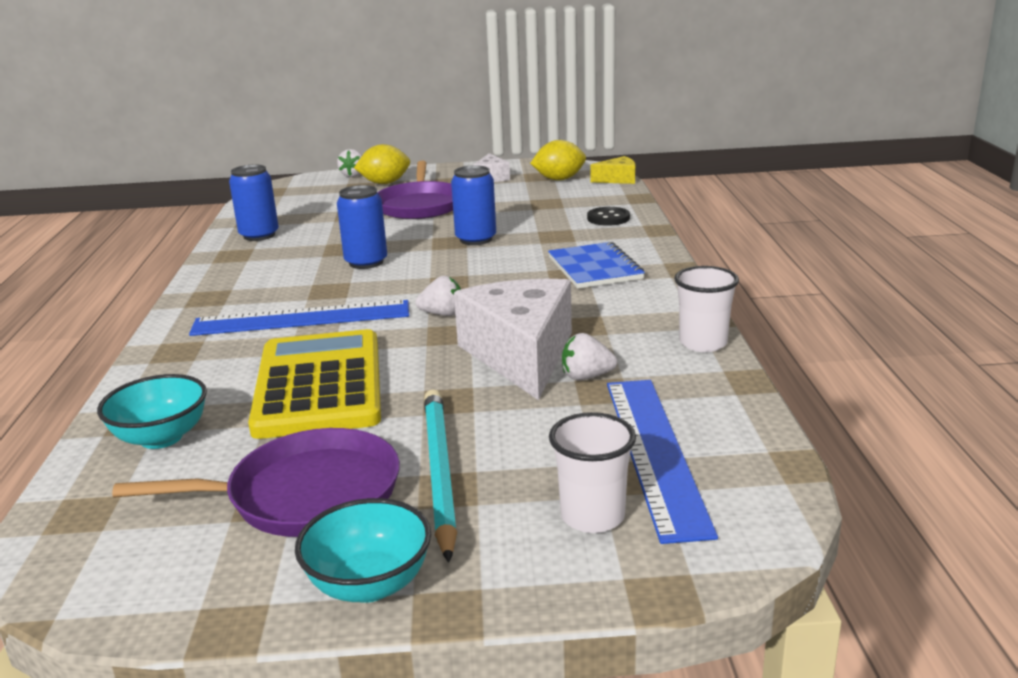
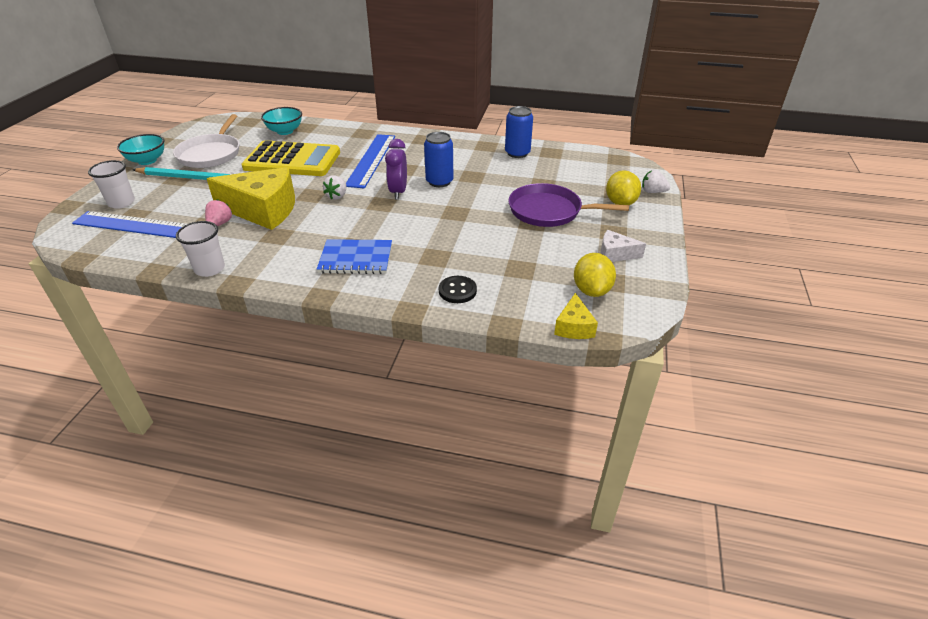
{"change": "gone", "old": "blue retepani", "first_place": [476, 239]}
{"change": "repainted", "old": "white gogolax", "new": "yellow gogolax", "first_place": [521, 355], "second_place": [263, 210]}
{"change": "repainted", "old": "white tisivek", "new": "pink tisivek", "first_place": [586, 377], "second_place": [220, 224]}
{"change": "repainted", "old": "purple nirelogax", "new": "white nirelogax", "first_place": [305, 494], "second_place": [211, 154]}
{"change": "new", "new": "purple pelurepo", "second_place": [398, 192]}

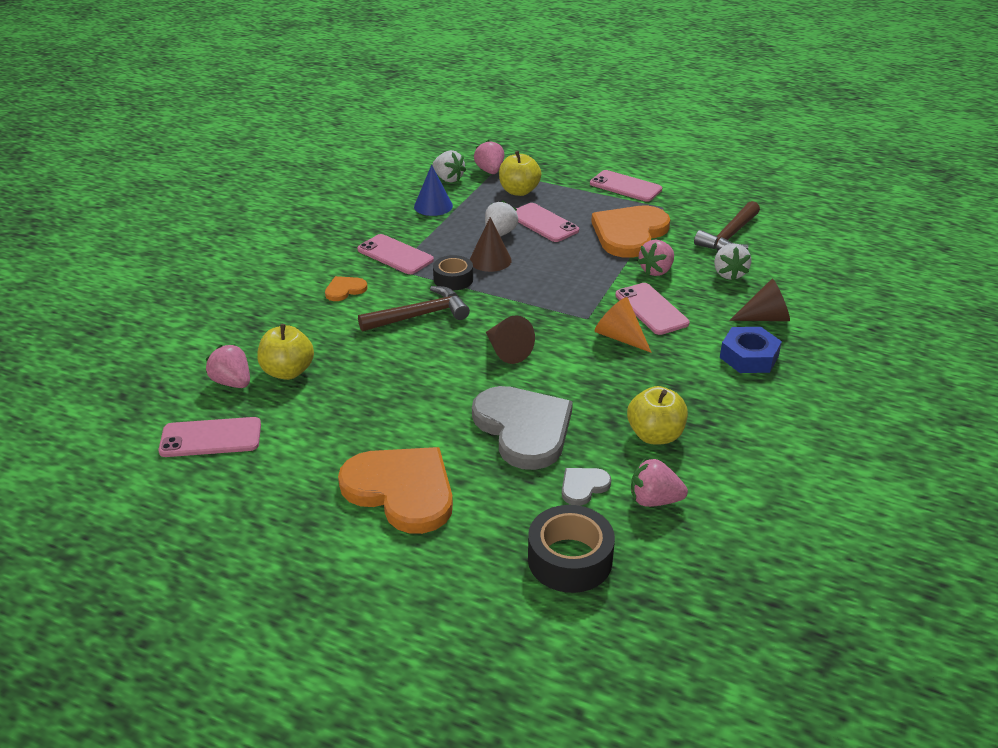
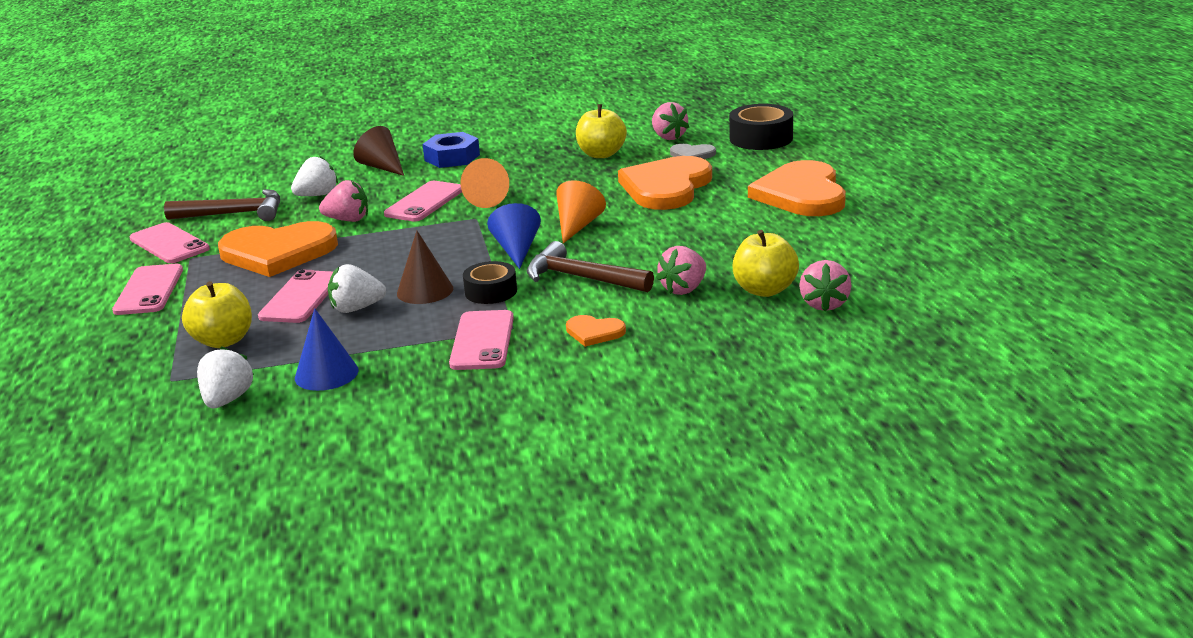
{"change": "shifted", "old": "pink tisivek", "first_place": [490, 171], "second_place": [684, 289]}
{"change": "repainted", "old": "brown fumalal", "new": "orange fumalal", "first_place": [507, 351], "second_place": [577, 226]}
{"change": "repainted", "old": "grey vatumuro", "new": "orange vatumuro", "first_place": [523, 428], "second_place": [666, 187]}
{"change": "shifted", "old": "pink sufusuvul", "first_place": [211, 438], "second_place": [169, 244]}
{"change": "new", "new": "blue fumalal", "second_place": [517, 250]}

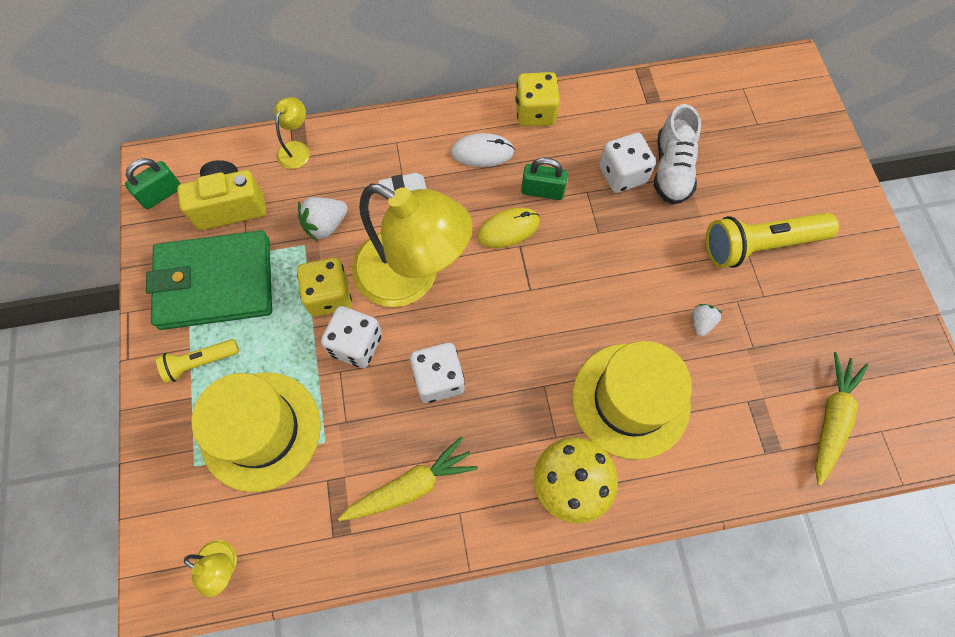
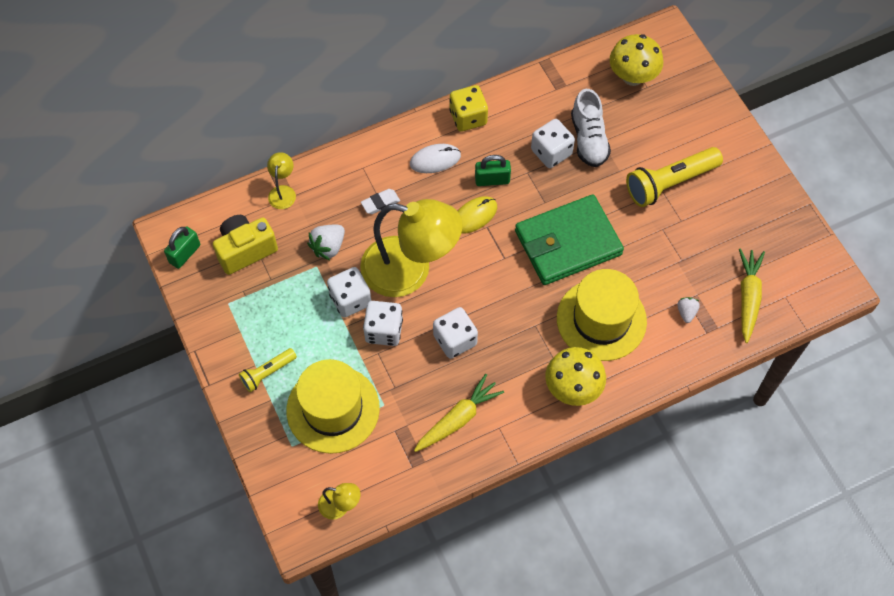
{"change": "shifted", "old": "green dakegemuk", "first_place": [215, 283], "second_place": [568, 243]}
{"change": "repainted", "old": "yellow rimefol", "new": "white rimefol", "first_place": [329, 296], "second_place": [350, 300]}
{"change": "shifted", "old": "white tisivek", "first_place": [701, 323], "second_place": [686, 312]}
{"change": "new", "new": "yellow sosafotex", "second_place": [632, 77]}

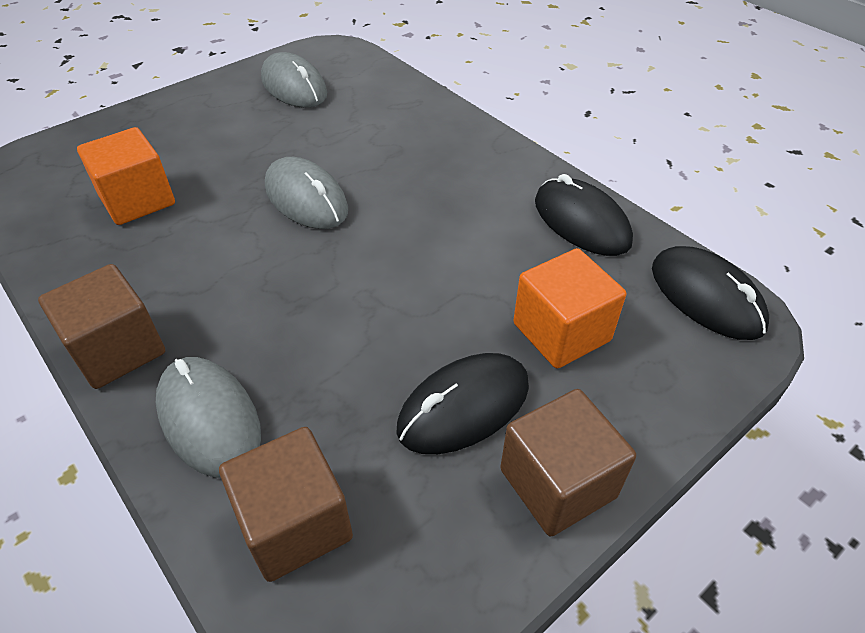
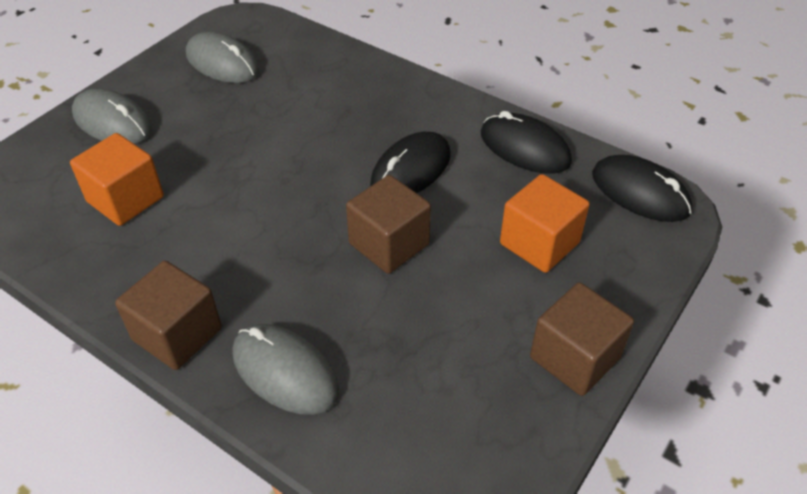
{"change": "shifted", "old": "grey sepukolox", "first_place": [306, 198], "second_place": [112, 122]}
{"change": "shifted", "old": "black sepukolox", "first_place": [464, 407], "second_place": [411, 170]}
{"change": "shifted", "old": "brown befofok", "first_place": [295, 523], "second_place": [389, 244]}

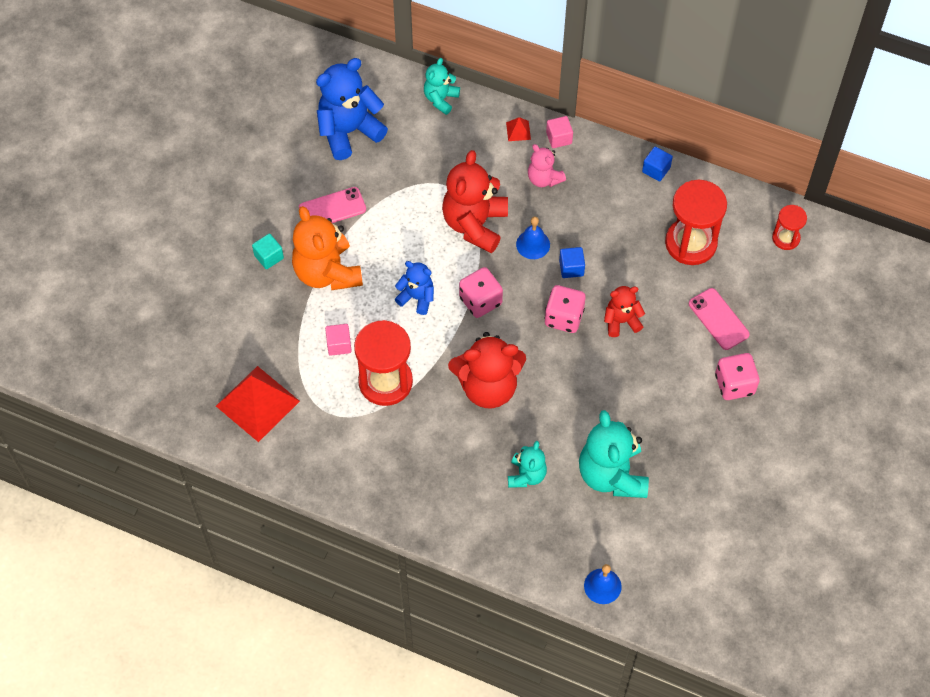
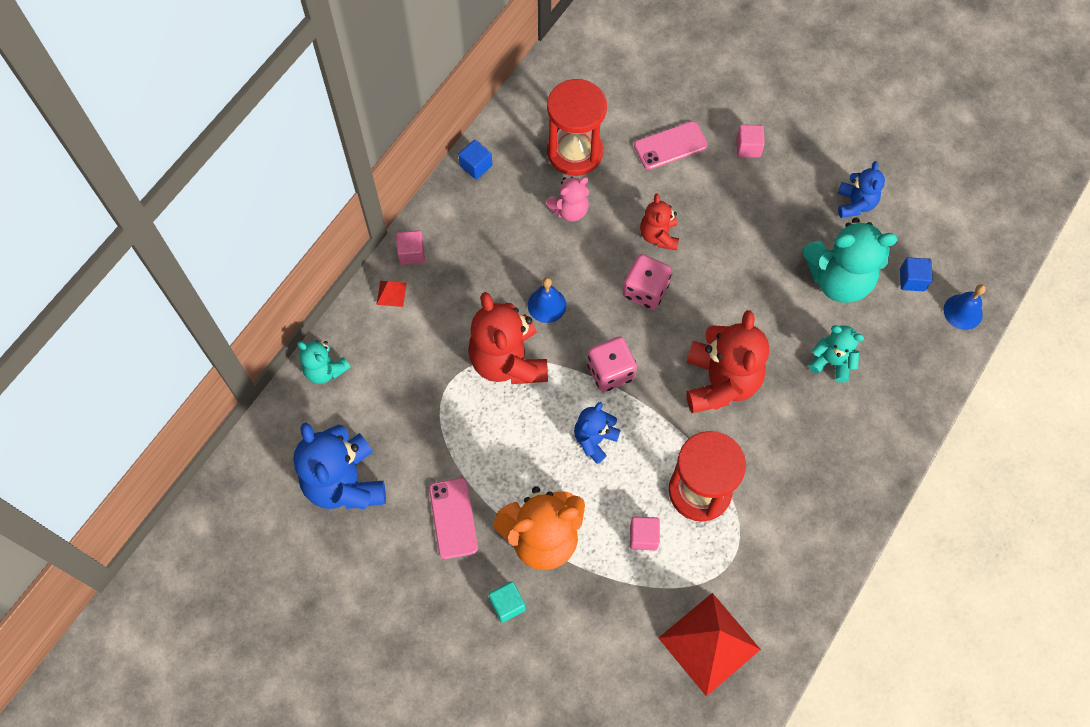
{"change": "shifted", "old": "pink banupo", "first_place": [544, 178], "second_place": [569, 210]}
{"change": "rotated", "old": "red banupo", "first_place": [475, 224], "second_place": [508, 361], "degrees": 45}
{"change": "gone", "old": "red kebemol", "first_place": [786, 238]}
{"change": "shifted", "old": "blue befofok", "first_place": [571, 268], "second_place": [912, 280]}
{"change": "swapped", "old": "pink rimefol", "new": "pink befofok", "first_place": [734, 384], "second_place": [748, 147]}
{"change": "new", "new": "blue banupo", "second_place": [855, 204]}

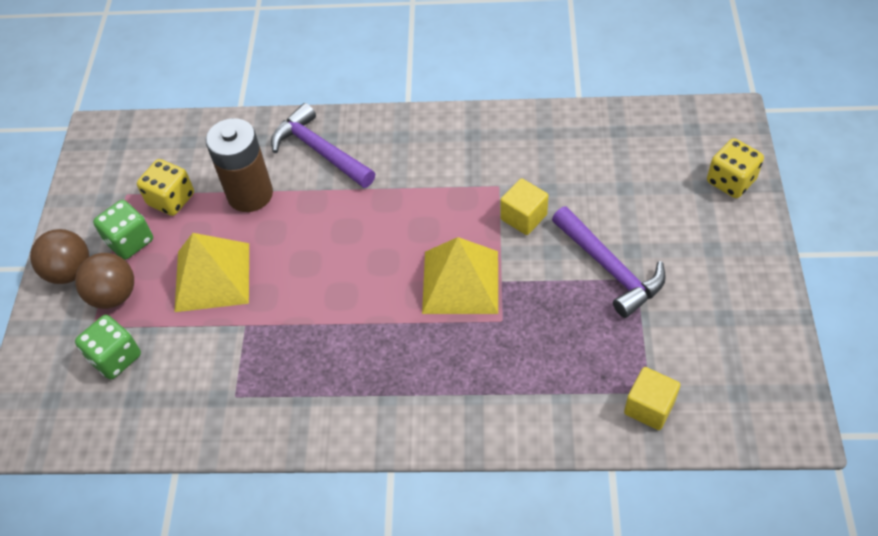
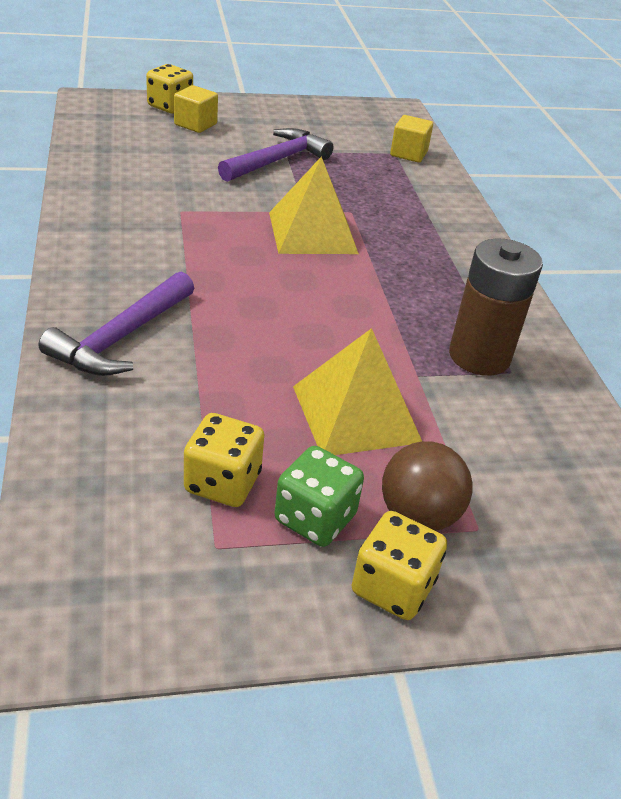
{"change": "shifted", "old": "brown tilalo", "first_place": [250, 194], "second_place": [479, 356]}
{"change": "shifted", "old": "yellow befofok", "first_place": [523, 217], "second_place": [195, 124]}
{"change": "swapped", "old": "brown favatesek", "new": "yellow rimefol", "first_place": [70, 271], "second_place": [392, 587]}
{"change": "gone", "old": "green rimefol", "first_place": [115, 357]}

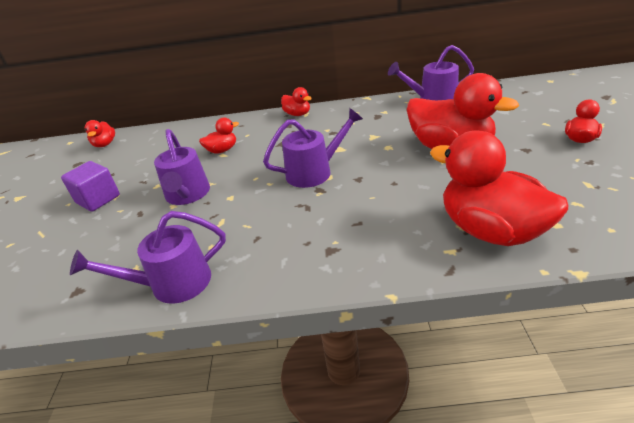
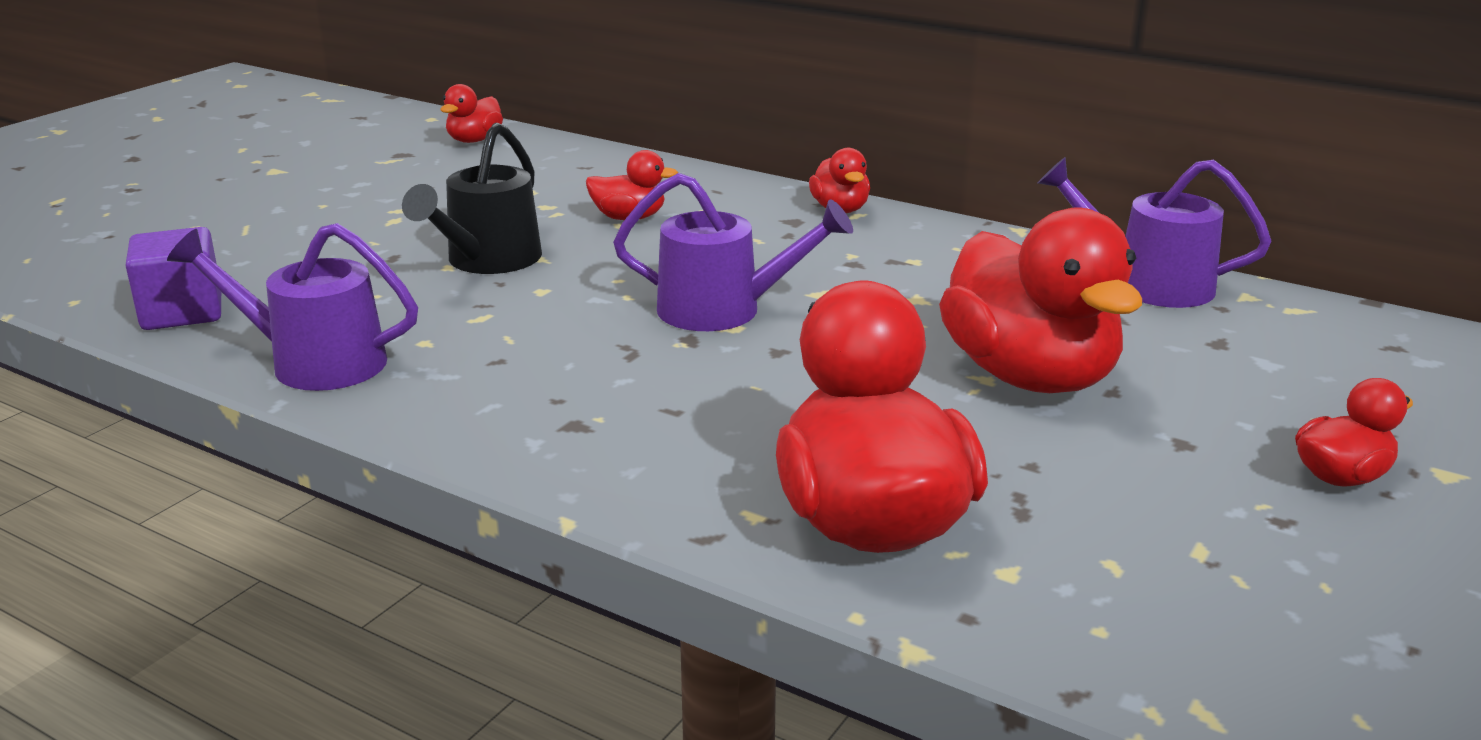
{"change": "repainted", "old": "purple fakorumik", "new": "black fakorumik", "first_place": [187, 195], "second_place": [487, 261]}
{"change": "shifted", "old": "purple befofok", "first_place": [98, 199], "second_place": [182, 312]}

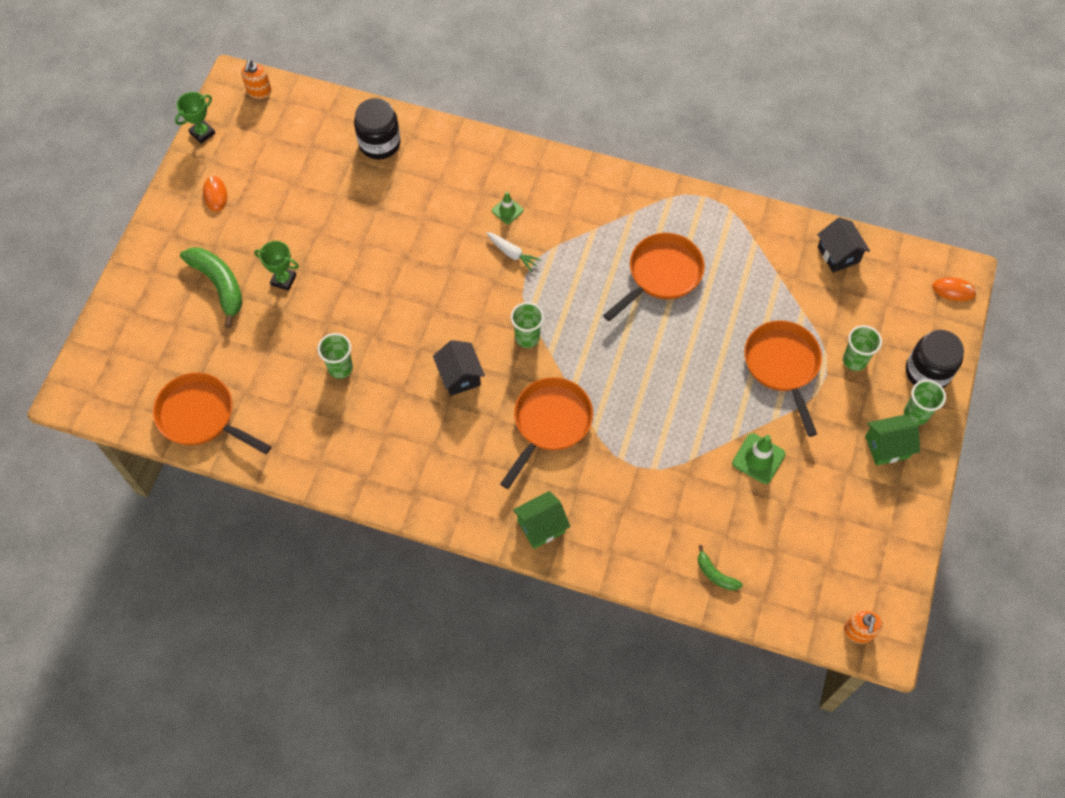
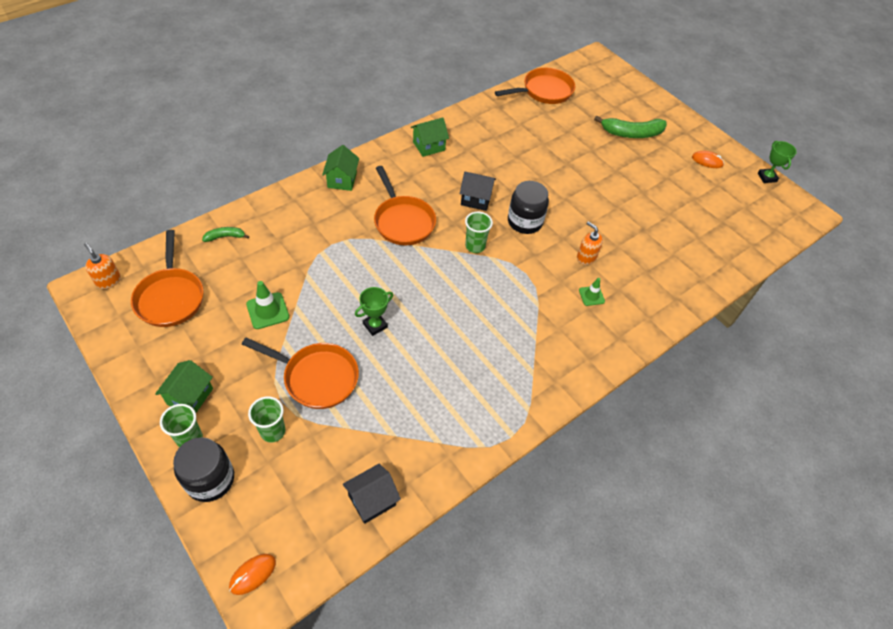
{"change": "shifted", "old": "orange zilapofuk", "first_place": [259, 91], "second_place": [586, 257]}
{"change": "shifted", "old": "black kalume", "first_place": [379, 143], "second_place": [525, 221]}
{"change": "rotated", "old": "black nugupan", "first_place": [838, 254], "second_place": [372, 500], "degrees": -45}
{"change": "gone", "old": "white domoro", "first_place": [512, 254]}
{"change": "shifted", "old": "orange nirelogax", "first_place": [661, 275], "second_place": [170, 297]}
{"change": "shifted", "old": "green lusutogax", "first_place": [283, 280], "second_place": [375, 325]}
{"change": "gone", "old": "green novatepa", "first_place": [340, 368]}
{"change": "new", "new": "green nugupan", "second_place": [429, 146]}

